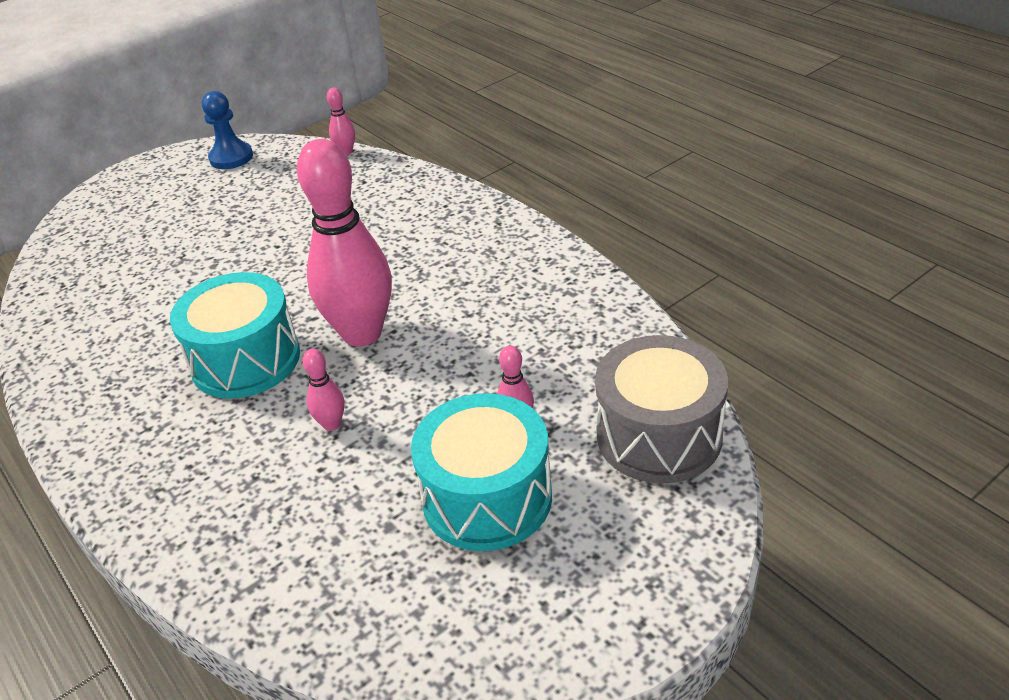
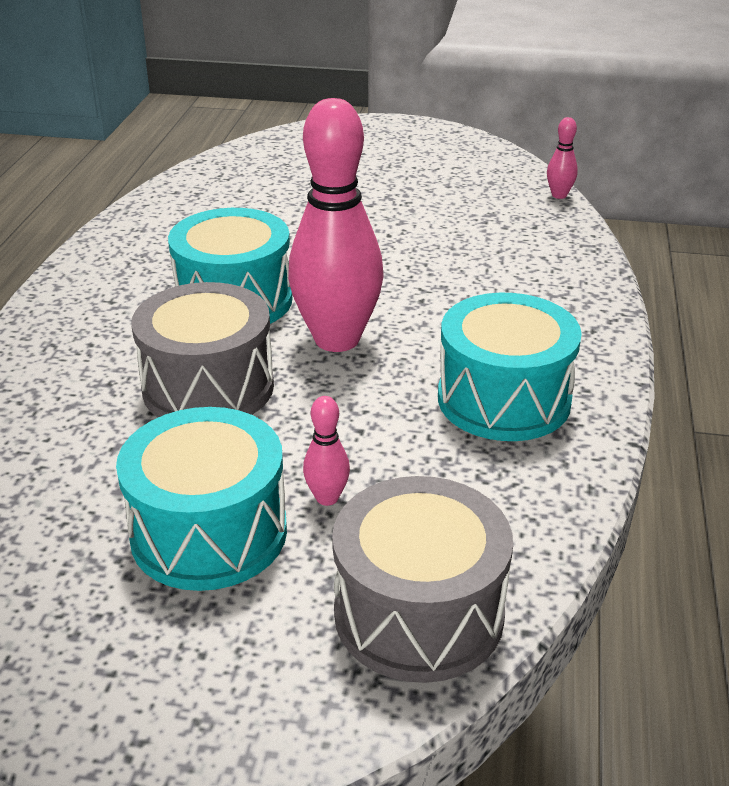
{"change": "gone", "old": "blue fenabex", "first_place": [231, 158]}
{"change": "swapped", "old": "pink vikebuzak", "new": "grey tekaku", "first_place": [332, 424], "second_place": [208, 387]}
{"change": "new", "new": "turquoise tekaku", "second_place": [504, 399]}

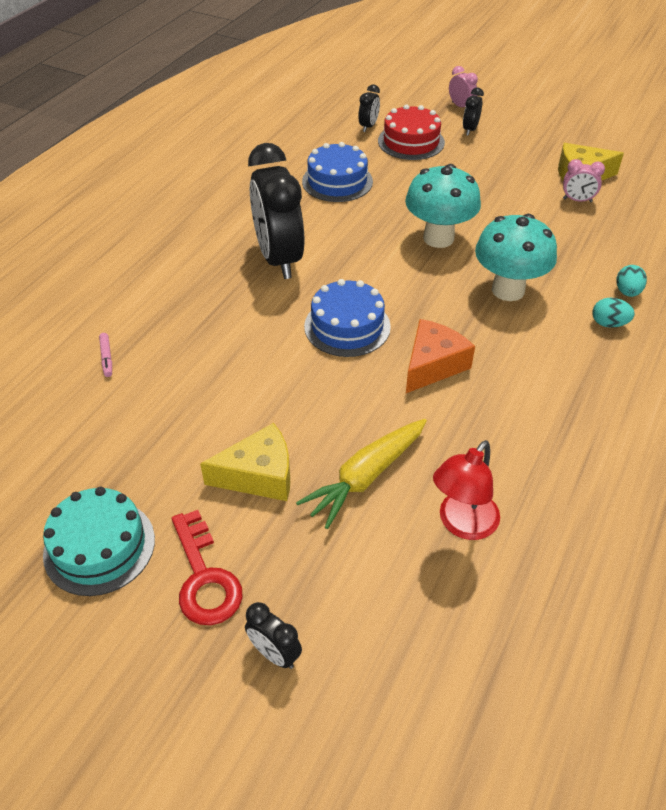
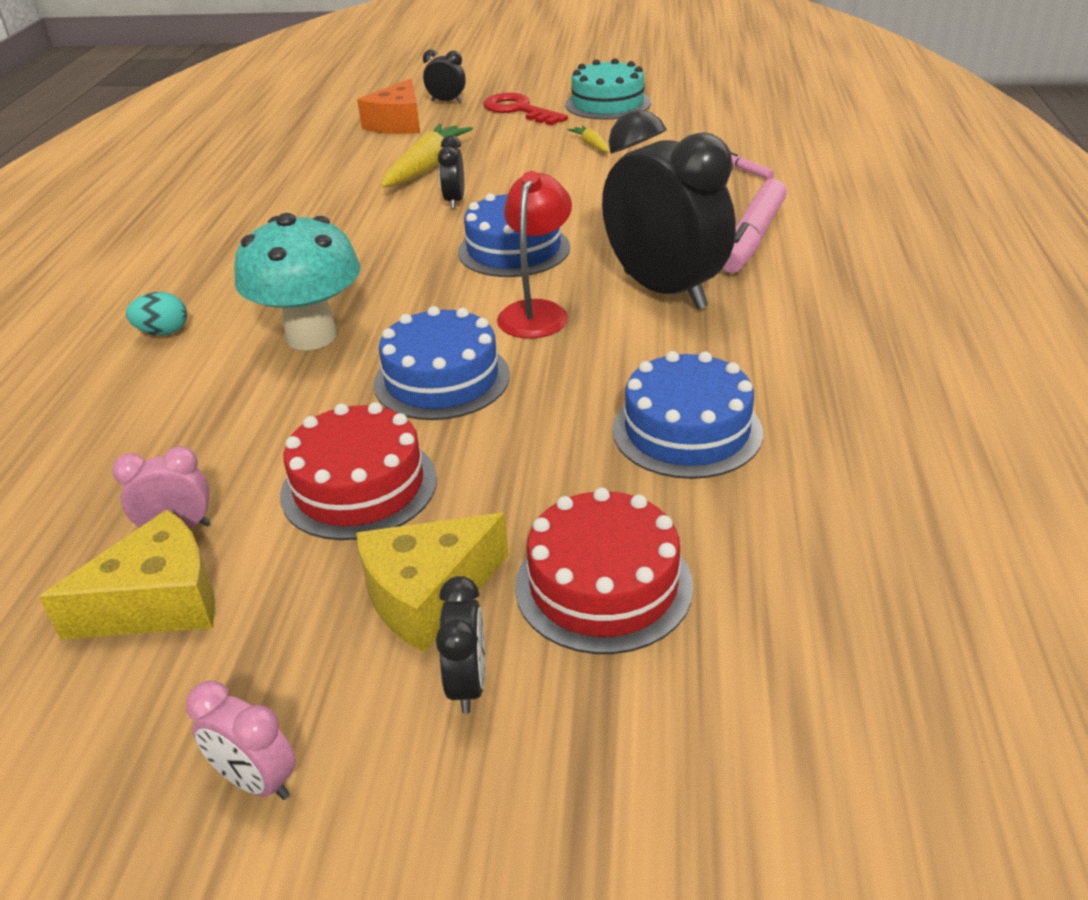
{"change": "shifted", "old": "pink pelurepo", "first_place": [461, 106], "second_place": [257, 781]}
{"change": "shifted", "old": "black pelurepo", "first_place": [368, 126], "second_place": [454, 201]}
{"change": "swapped", "old": "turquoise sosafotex", "new": "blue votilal", "first_place": [438, 238], "second_place": [442, 379]}
{"change": "gone", "old": "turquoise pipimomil", "first_place": [627, 292]}
{"change": "shifted", "old": "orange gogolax", "first_place": [433, 365], "second_place": [398, 124]}
{"change": "shifted", "old": "yellow gogolax", "first_place": [259, 475], "second_place": [428, 595]}
{"change": "shifted", "old": "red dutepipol", "first_place": [462, 524], "second_place": [537, 312]}
{"change": "new", "new": "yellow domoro", "second_place": [591, 145]}
{"change": "new", "new": "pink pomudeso", "second_place": [753, 238]}
{"change": "new", "new": "red votilal", "second_place": [359, 486]}

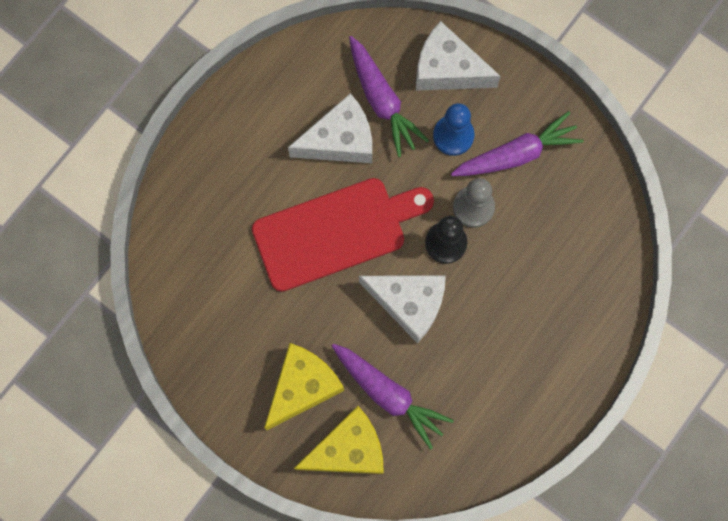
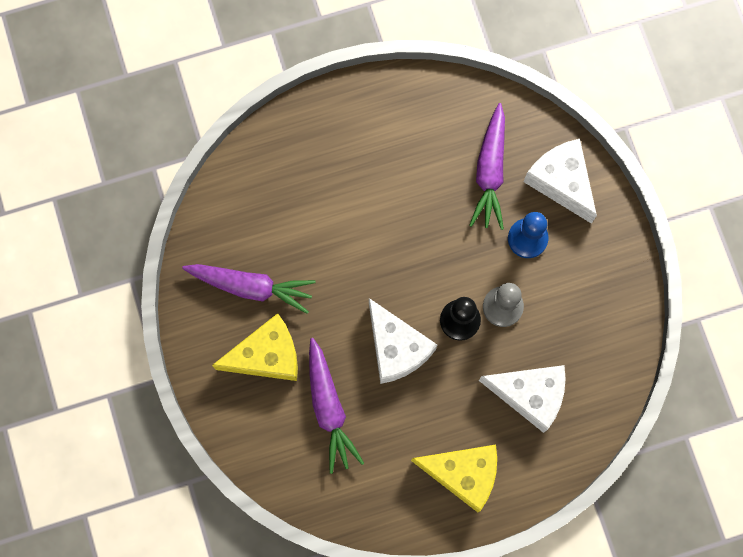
{"change": "shifted", "old": "white gogolax", "first_place": [340, 140], "second_place": [529, 395]}
{"change": "shifted", "old": "purple domoro", "first_place": [516, 154], "second_place": [251, 287]}
{"change": "gone", "old": "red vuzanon", "first_place": [336, 232]}
{"change": "shifted", "old": "yellow gogolax", "first_place": [348, 449], "second_place": [463, 474]}

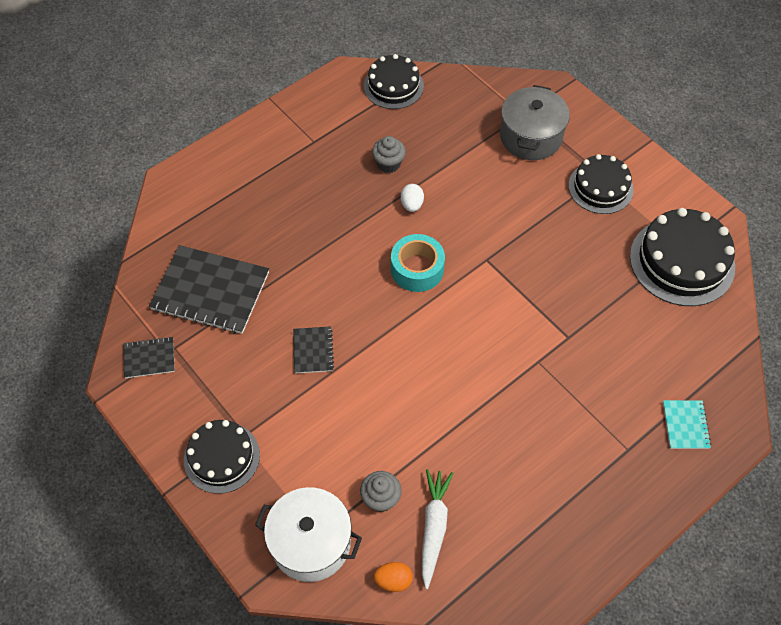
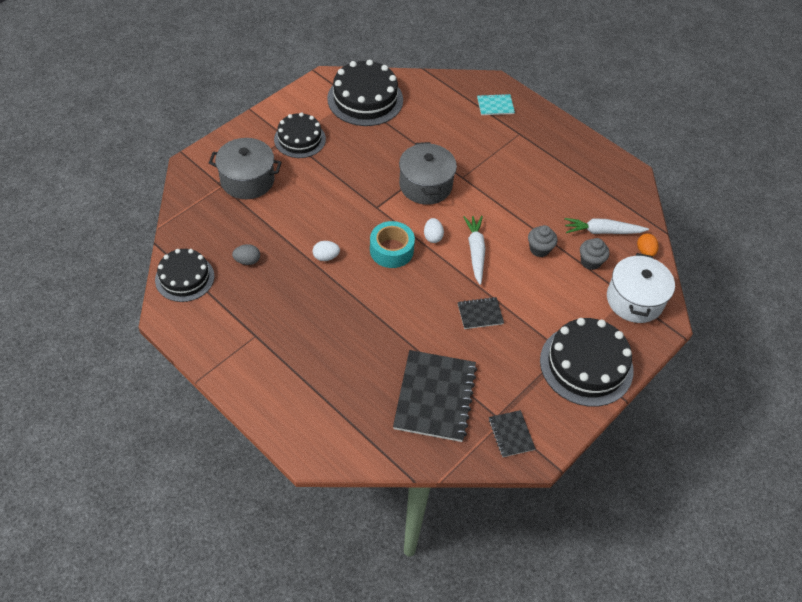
{"change": "shifted", "old": "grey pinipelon", "first_place": [388, 164], "second_place": [539, 249]}
{"change": "scaled", "old": "black votilal", "first_place": [222, 457], "second_place": [586, 365], "factor": 1.54}
{"change": "new", "new": "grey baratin", "second_place": [425, 185]}
{"change": "new", "new": "white domoro", "second_place": [475, 251]}
{"change": "new", "new": "white pipimomil", "second_place": [433, 237]}
{"change": "new", "new": "grey pipimomil", "second_place": [247, 261]}

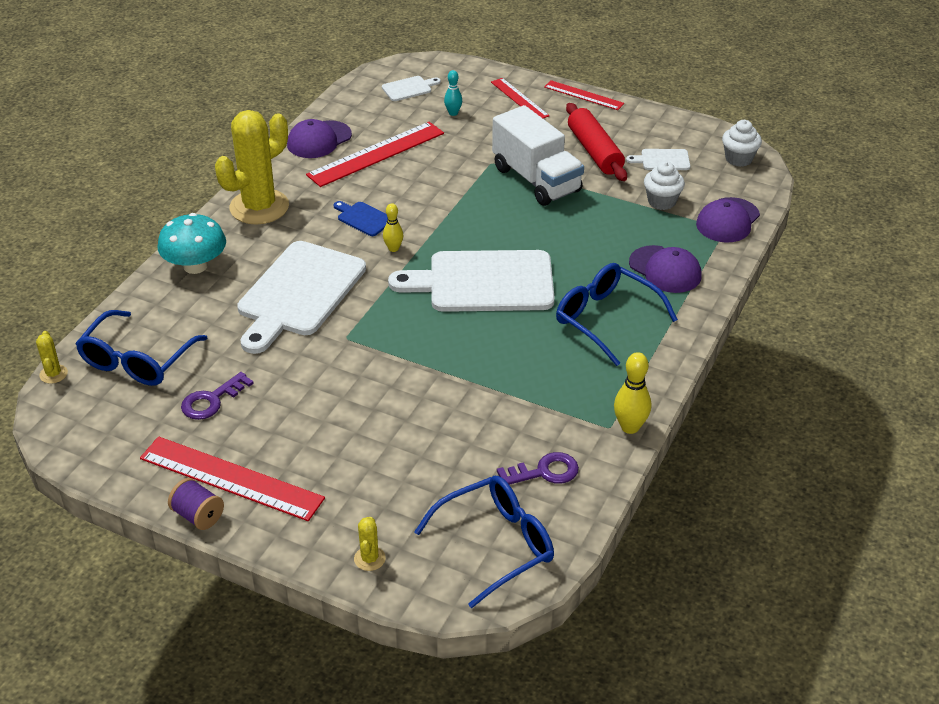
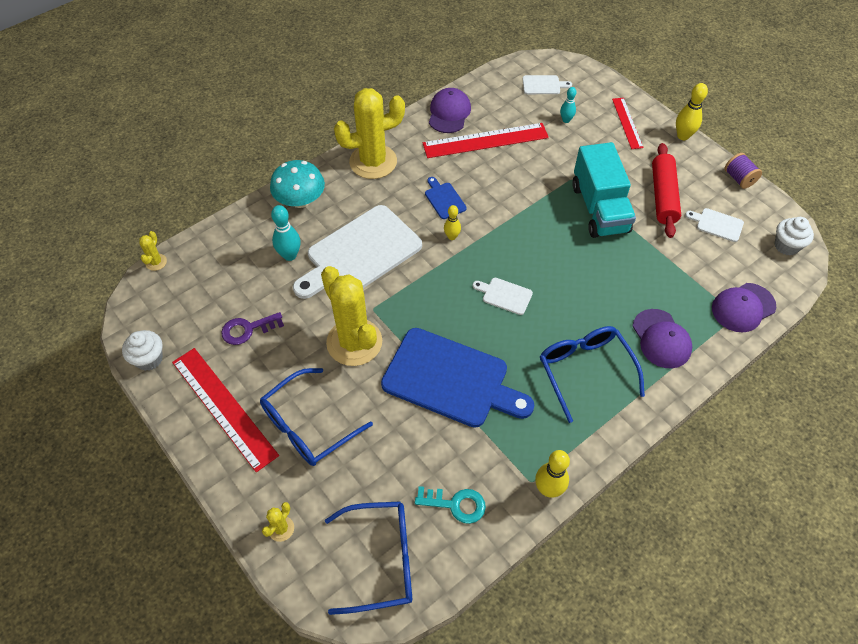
{"change": "swapped", "old": "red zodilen", "new": "yellow vikebuzak", "first_place": [583, 95], "second_place": [683, 136]}
{"change": "repainted", "old": "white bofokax", "new": "turquoise bofokax", "first_place": [536, 180], "second_place": [599, 208]}
{"change": "rotated", "old": "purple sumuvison", "first_place": [319, 140], "second_place": [449, 113], "degrees": 120}
{"change": "shifted", "old": "white pinipelon", "first_place": [661, 201], "second_place": [149, 359]}
{"change": "scaled", "old": "white vuzanon", "first_place": [483, 282], "second_place": [505, 295], "factor": 0.43}
{"change": "shifted", "old": "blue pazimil", "first_place": [137, 360], "second_place": [308, 425]}
{"change": "repainted", "old": "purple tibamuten", "new": "turquoise tibamuten", "first_place": [544, 472], "second_place": [455, 504]}
{"change": "shifted", "old": "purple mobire", "first_place": [198, 516], "second_place": [739, 179]}
{"change": "new", "new": "turquoise vikebuzak", "second_place": [290, 255]}
{"change": "new", "new": "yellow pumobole", "second_place": [354, 342]}
{"change": "new", "new": "blue vuzanon", "second_place": [451, 379]}

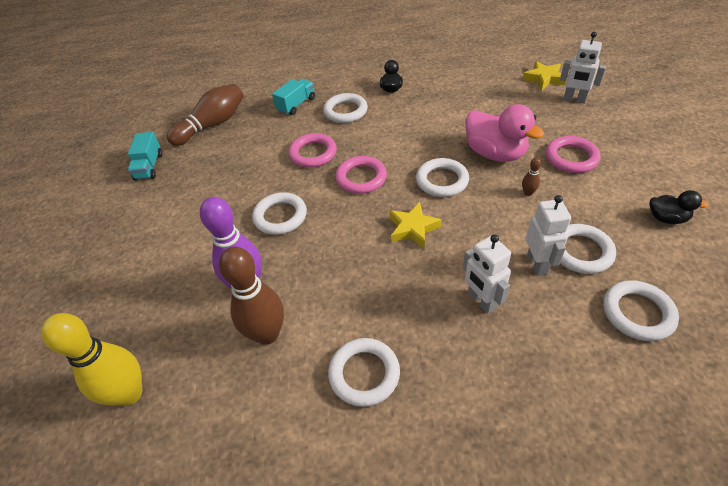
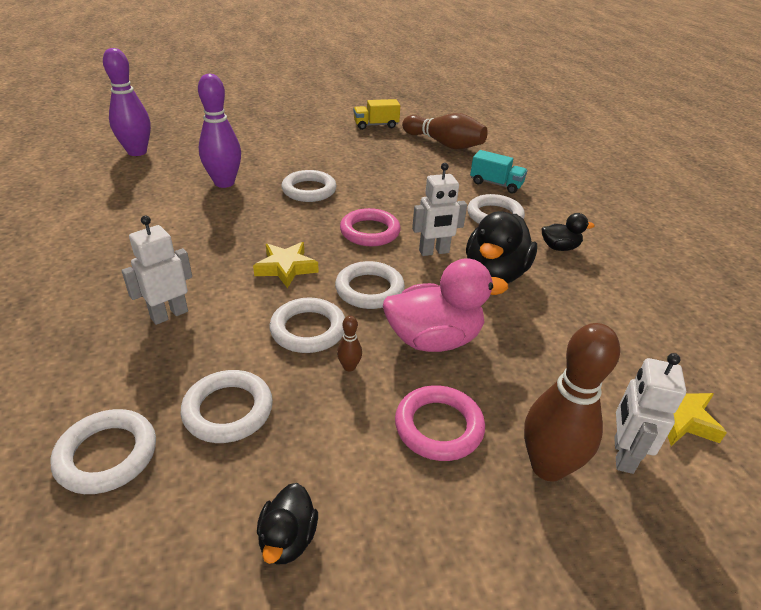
{"change": "rotated", "old": "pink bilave", "first_place": [495, 153], "second_place": [434, 339], "degrees": -135}
{"change": "repainted", "old": "turquoise bofokax", "new": "yellow bofokax", "first_place": [149, 166], "second_place": [376, 125]}
{"change": "gone", "old": "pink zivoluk", "first_place": [313, 153]}
{"change": "shifted", "old": "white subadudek", "first_place": [537, 264], "second_place": [434, 252]}
{"change": "shifted", "old": "brown vikebuzak", "first_place": [267, 334], "second_place": [548, 466]}
{"change": "repainted", "old": "yellow vikebuzak", "new": "purple vikebuzak", "first_place": [129, 393], "second_place": [137, 152]}
{"change": "shifted", "old": "white zivoluk", "first_place": [364, 374], "second_place": [308, 330]}
{"change": "new", "new": "black bilave", "second_place": [495, 274]}

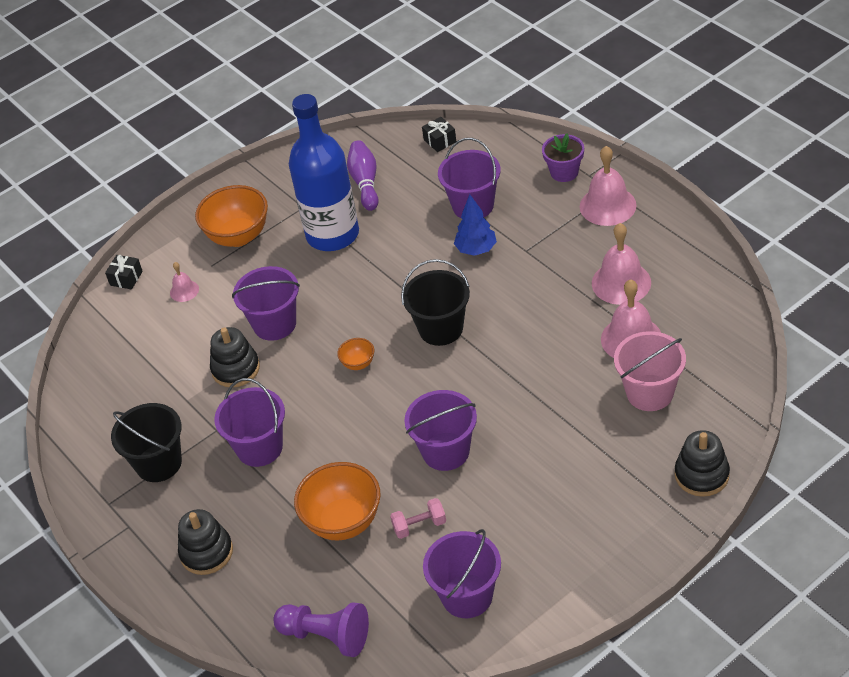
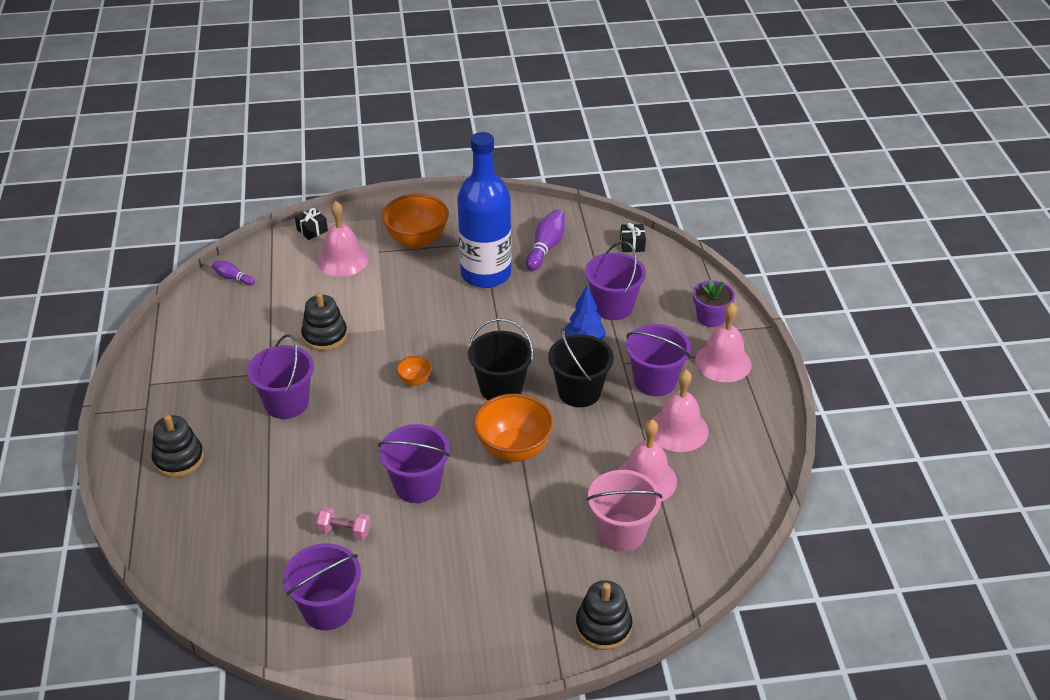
{"change": "scaled", "old": "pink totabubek", "first_place": [184, 291], "second_place": [342, 260], "factor": 1.93}
{"change": "shifted", "old": "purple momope", "first_place": [274, 324], "second_place": [654, 381]}
{"change": "shifted", "old": "black momope", "first_place": [159, 463], "second_place": [579, 392]}
{"change": "shifted", "old": "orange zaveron", "first_place": [343, 522], "second_place": [513, 449]}
{"change": "gone", "old": "purple fenabex", "first_place": [326, 636]}
{"change": "new", "new": "purple vikebuzak", "second_place": [233, 278]}

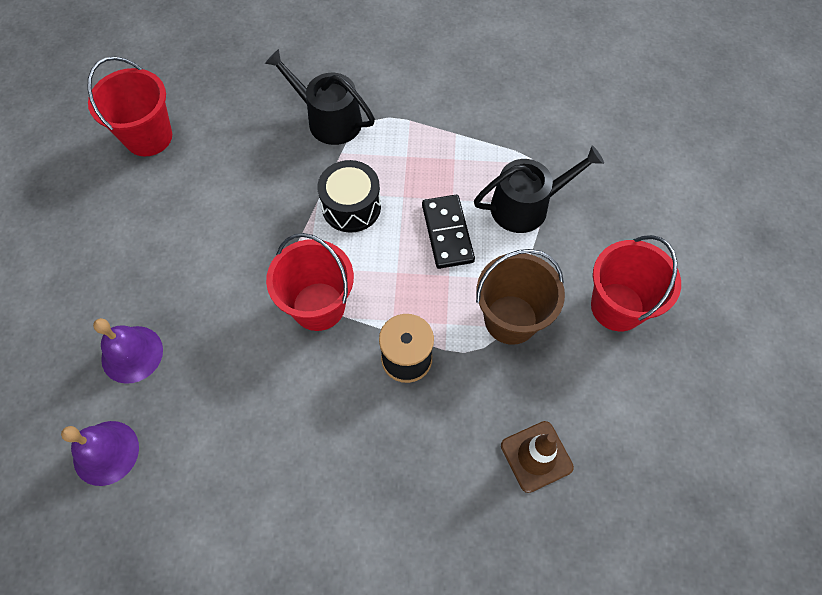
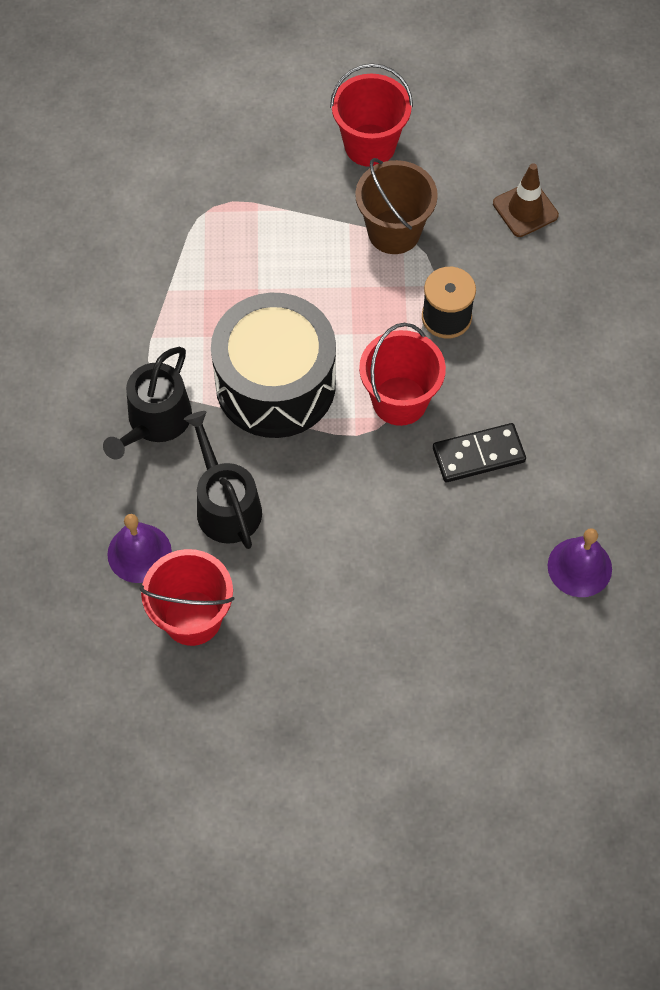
{"change": "shifted", "old": "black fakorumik", "first_place": [527, 206], "second_place": [225, 504]}
{"change": "scaled", "old": "black tekaku", "first_place": [351, 206], "second_place": [275, 384], "factor": 1.83}
{"change": "shifted", "old": "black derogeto", "first_place": [447, 233], "second_place": [478, 455]}
{"change": "shifted", "old": "purple totabubek", "first_place": [132, 354], "second_place": [139, 553]}

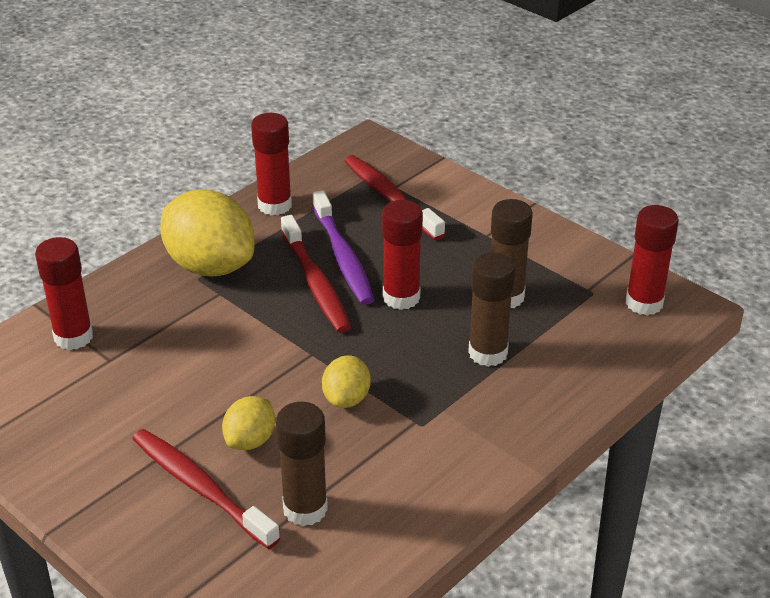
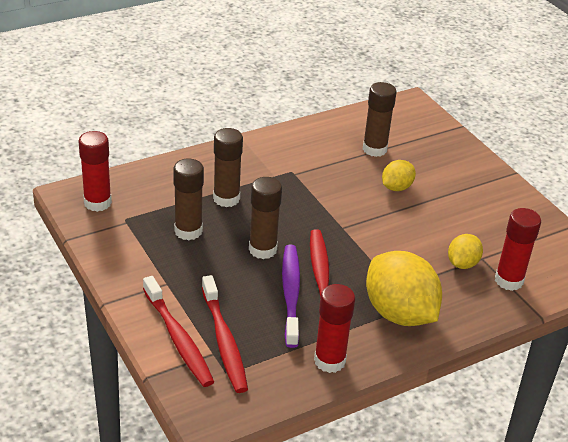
{"change": "repainted", "old": "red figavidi", "new": "brown figavidi", "first_place": [401, 297], "second_place": [262, 249]}
{"change": "shifted", "old": "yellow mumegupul", "first_place": [346, 399], "second_place": [462, 264]}
{"change": "shifted", "old": "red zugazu", "first_place": [200, 488], "second_place": [178, 338]}

